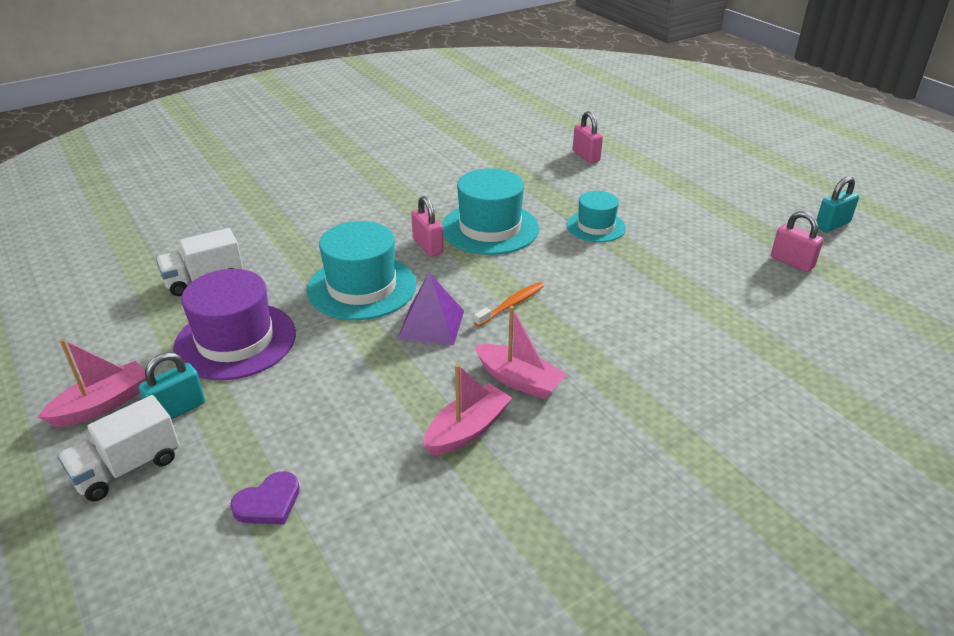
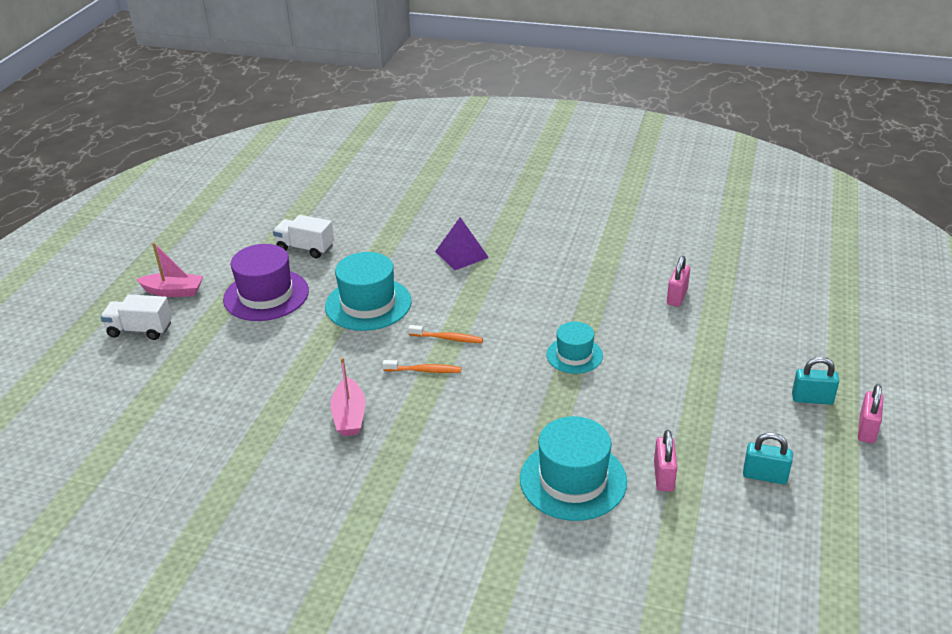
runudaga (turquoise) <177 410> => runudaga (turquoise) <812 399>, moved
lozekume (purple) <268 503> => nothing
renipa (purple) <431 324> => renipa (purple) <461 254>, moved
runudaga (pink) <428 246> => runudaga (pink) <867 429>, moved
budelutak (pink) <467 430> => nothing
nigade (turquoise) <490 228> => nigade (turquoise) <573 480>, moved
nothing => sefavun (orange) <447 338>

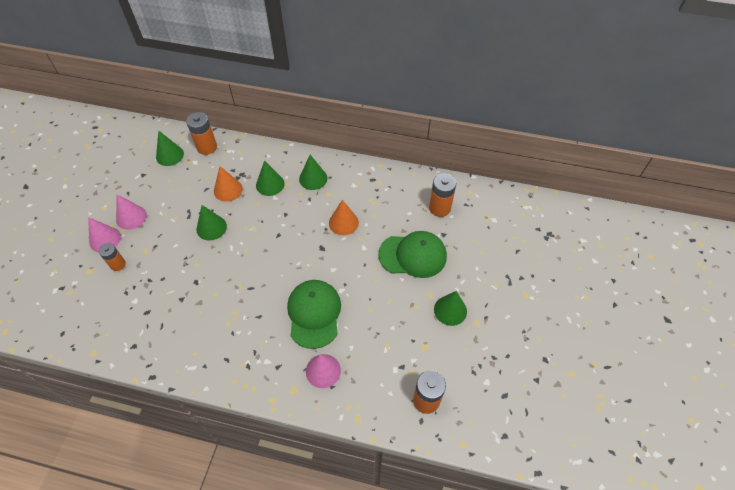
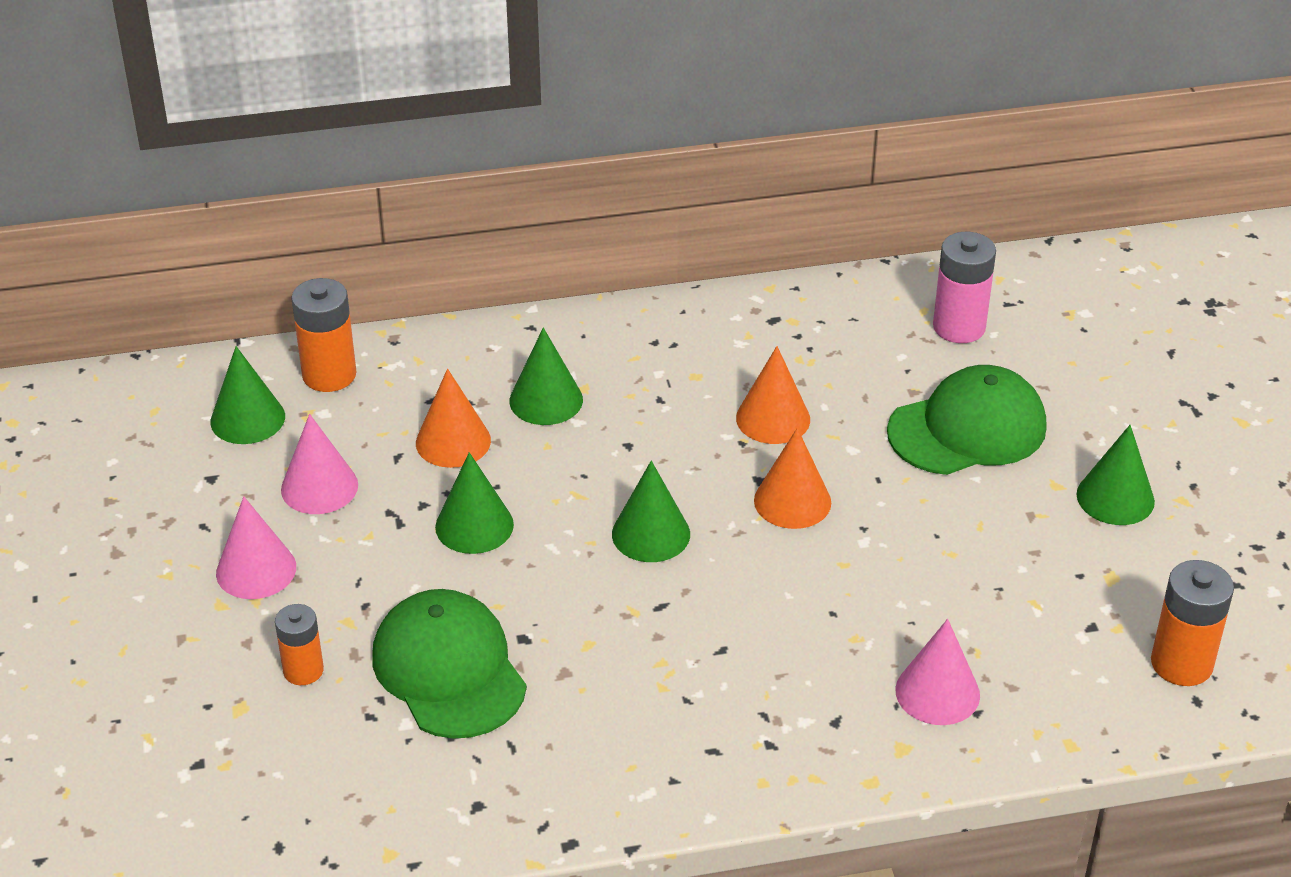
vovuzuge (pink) <105 239> => vovuzuge (pink) <319 487>, moved
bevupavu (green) <314 314> => bevupavu (green) <449 670>, moved
vovuzuge (green) <313 178> => vovuzuge (green) <651 534>, moved
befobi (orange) <439 208> => befobi (pink) <959 327>
nothing => vovuzuge (orange) <792 501>

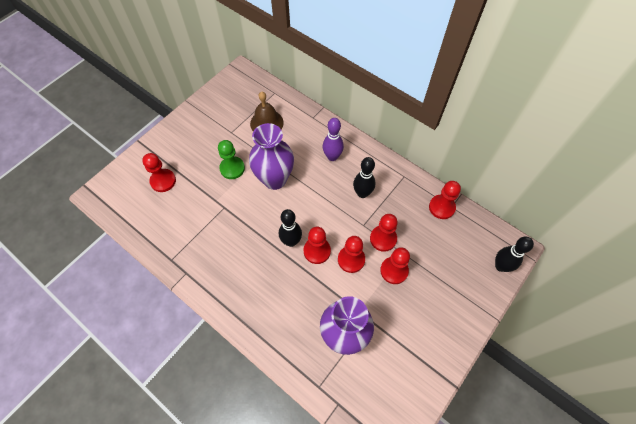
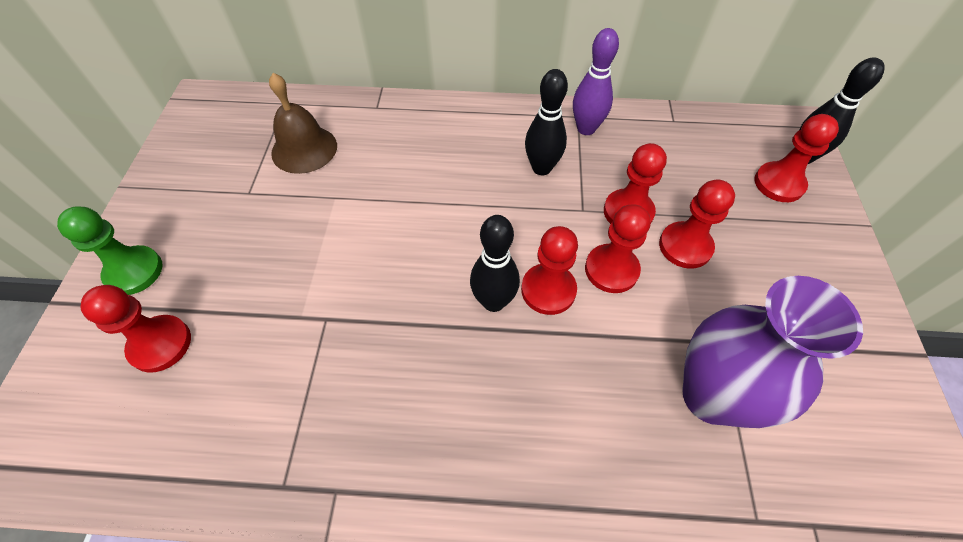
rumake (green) <232 168> => rumake (green) <134 271>, moved
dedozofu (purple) <274 179> => nothing
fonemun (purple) <332 157> => fonemun (purple) <586 129>, moved
rumake (red) <441 207> => rumake (red) <779 183>, moved

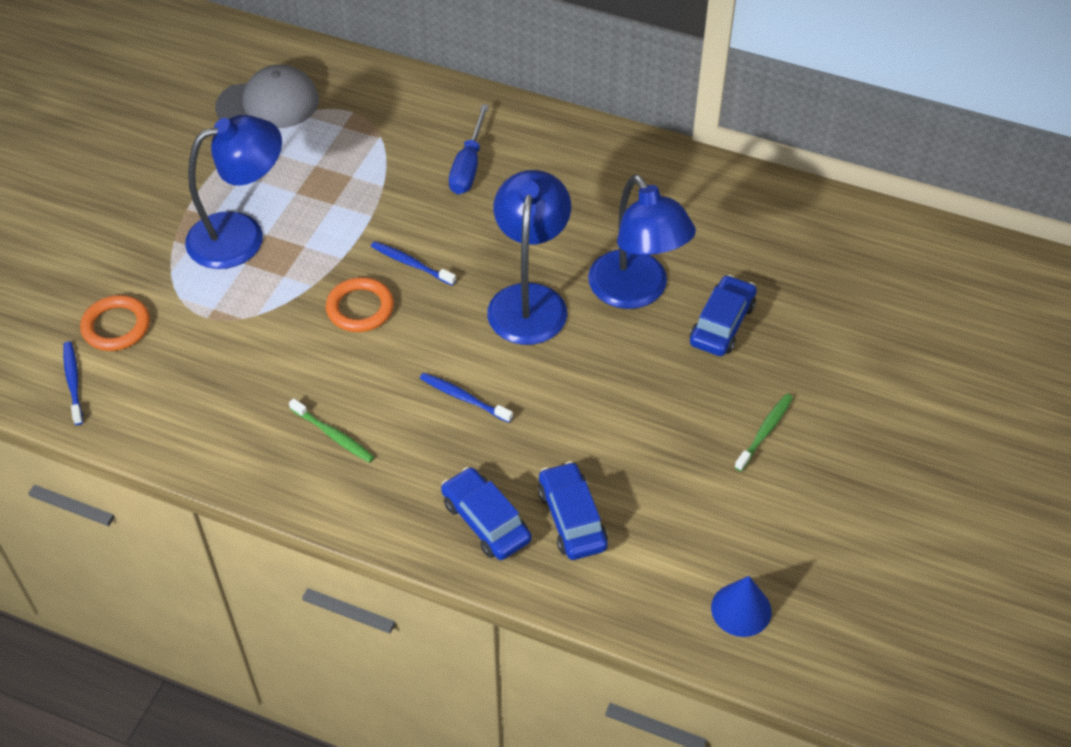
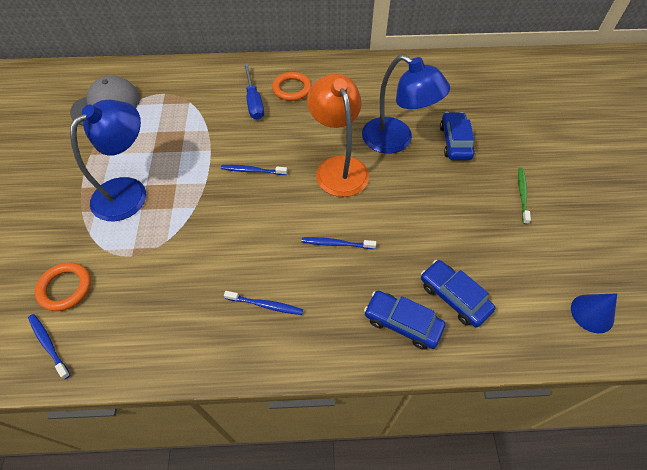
sefavun (green) <333 435> => sefavun (blue) <266 305>
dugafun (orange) <360 308> => dugafun (orange) <292 89>, moved
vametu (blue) <529 300> => vametu (orange) <338 167>

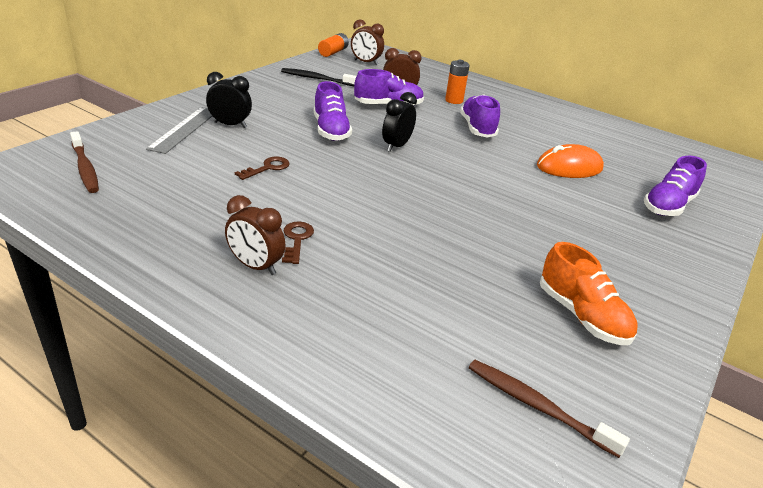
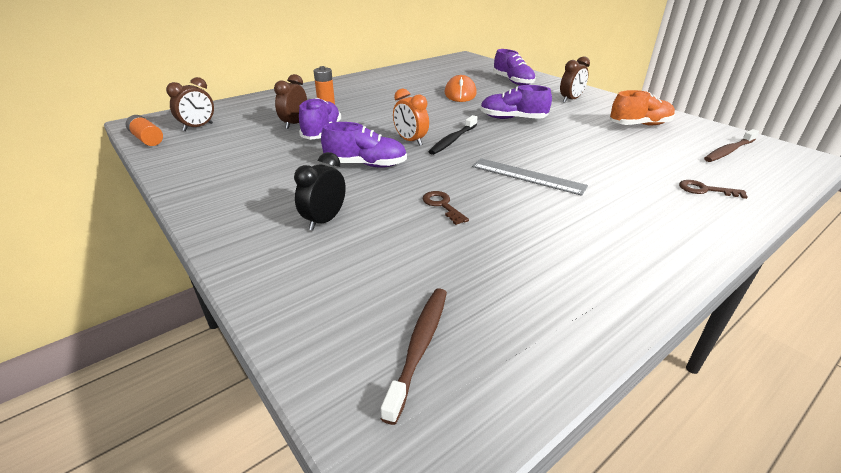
sefavun (brown) <85 168> => sefavun (brown) <419 347>, 60 degrees counterclockwise
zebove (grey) <184 129> => zebove (grey) <527 176>, moved
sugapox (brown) <255 266> => sugapox (brown) <570 100>, moved
sefavun (black) <317 79> => sefavun (black) <453 140>, moved
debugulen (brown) <297 239> => debugulen (brown) <705 190>, moved
sugapox (black) <396 146> => sugapox (orange) <410 141>
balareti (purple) <477 128> => balareti (purple) <512 119>, moved

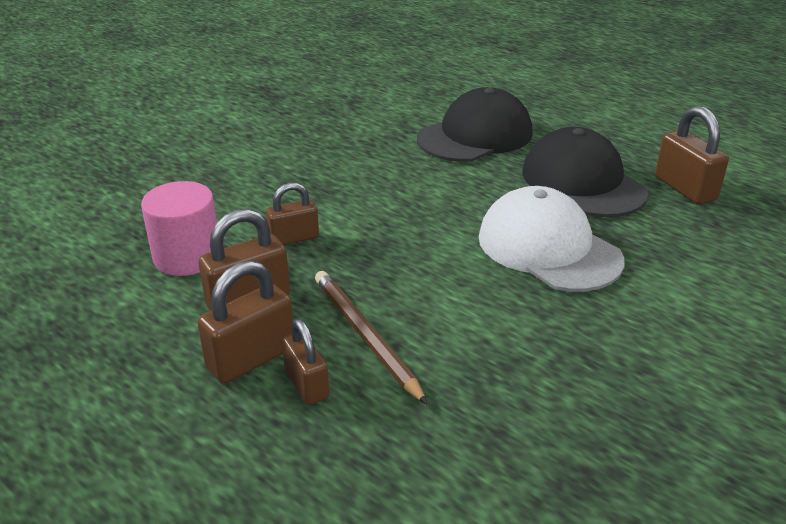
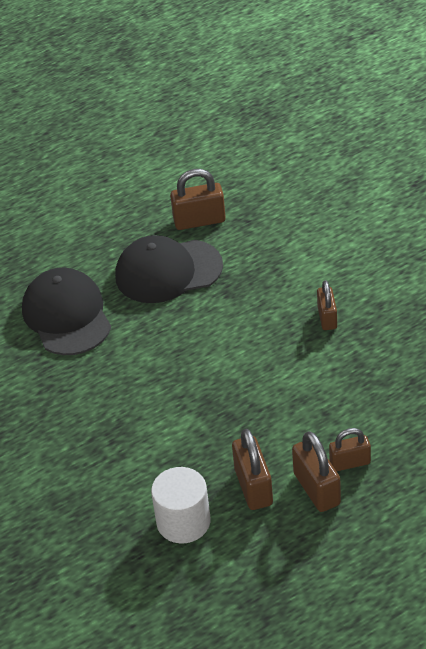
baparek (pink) <187 257> => baparek (white) <183 522>
runudaga (brown) <294 238> => runudaga (brown) <327 318>, moved
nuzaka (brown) <365 336> => nothing
bevupavu (white) <548 248> => nothing

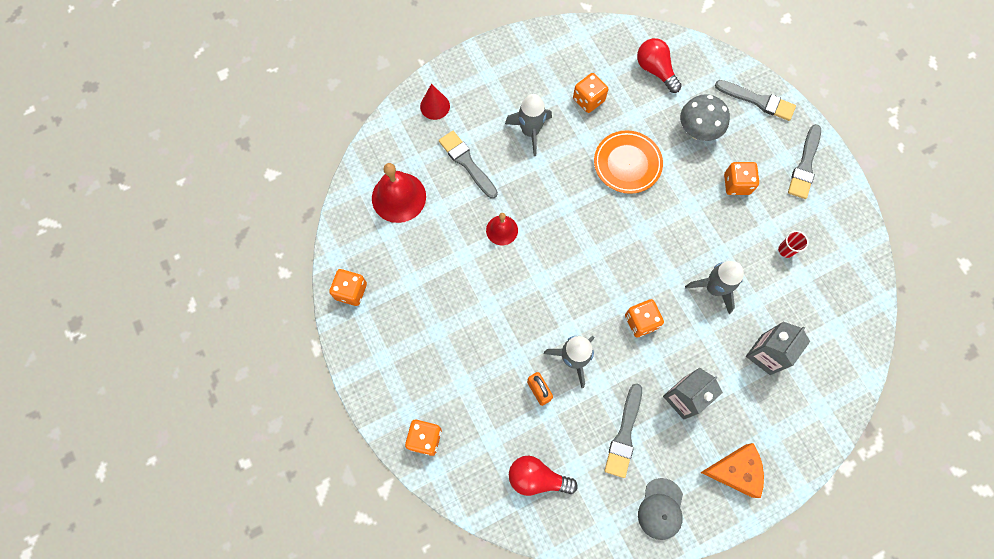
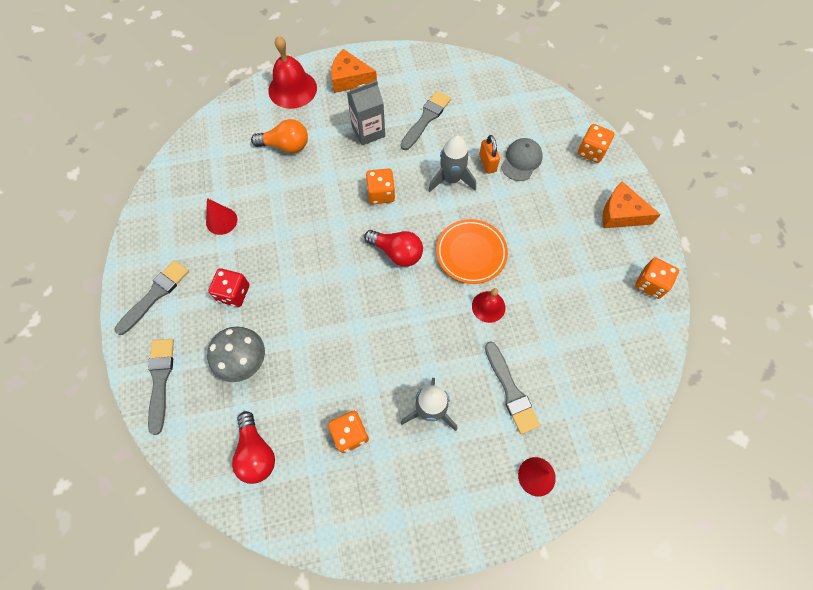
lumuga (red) <398 197> => lumuga (red) <292 89>, moved
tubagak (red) <537 478> => tubagak (red) <397 252>, moved
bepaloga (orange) <627 164> => bepaloga (orange) <471 253>, moved
bevupavu (grey) <661 509> => bevupavu (grey) <521 160>, moved
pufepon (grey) <714 288> => nothing
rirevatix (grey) <758 101> => rirevatix (grey) <160 380>, 45 degrees clockwise
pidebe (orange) <736 184> => pidebe (red) <233 293>
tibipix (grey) <766 354> => tubagak (orange) <286 145>
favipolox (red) <786 250> => vovuzuge (red) <221 221>
nothing => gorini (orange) <621 214>

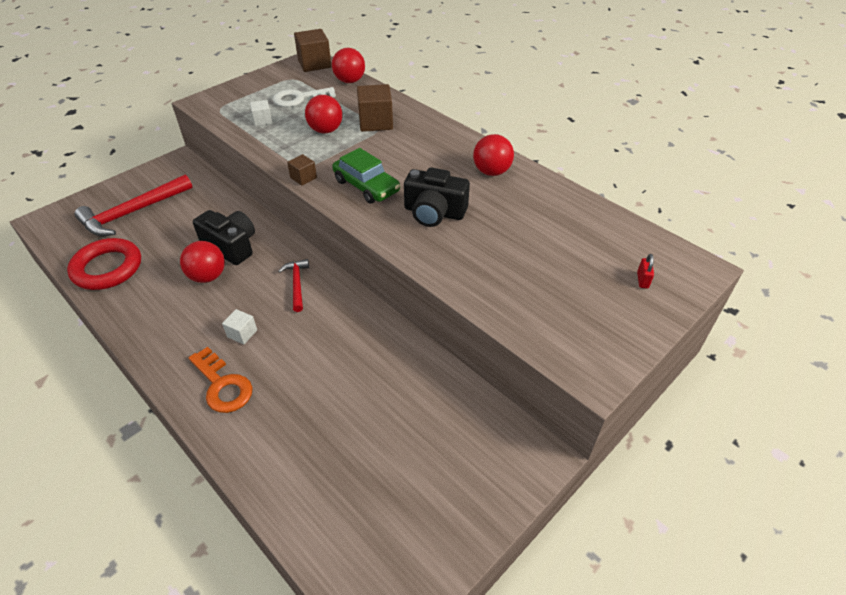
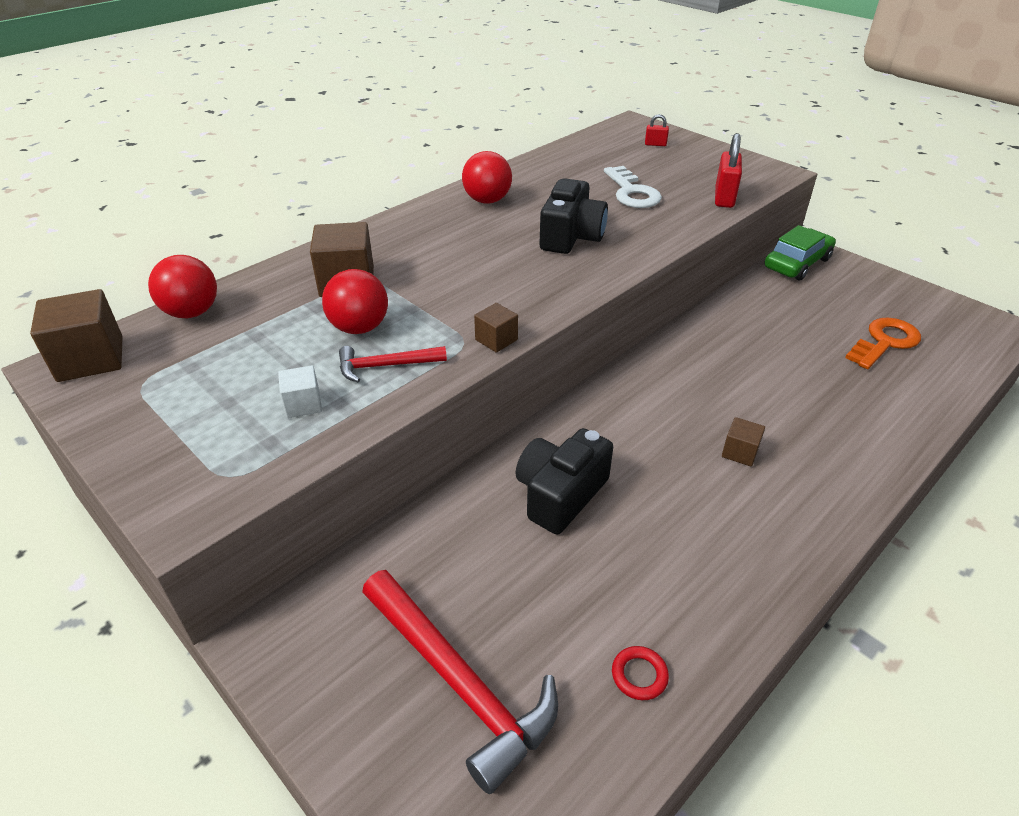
dugafun (red) <107 268> => dugafun (red) <639 675>, x0.40
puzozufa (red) <208 276> => nothing
debugulen (orange) <222 385> => debugulen (orange) <884 342>, moved
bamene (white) <242 333> => bamene (brown) <740 452>
debugulen (white) <299 99> => debugulen (white) <632 192>, moved
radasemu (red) <297 284> => radasemu (red) <385 366>, moved
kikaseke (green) <366 186> => kikaseke (green) <797 263>, moved
nothing => runudaga (red) <724 198>

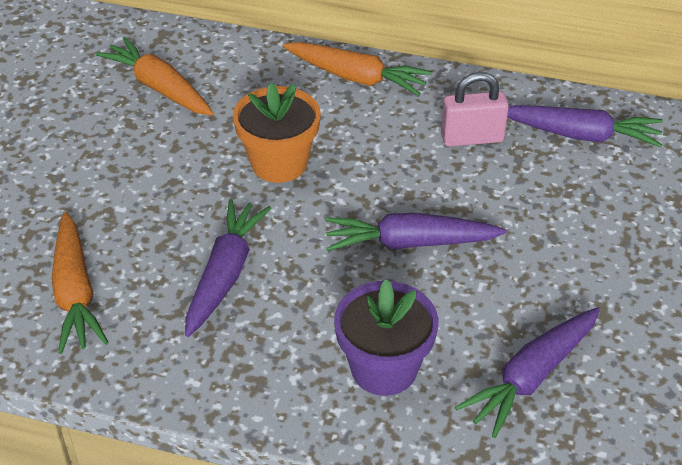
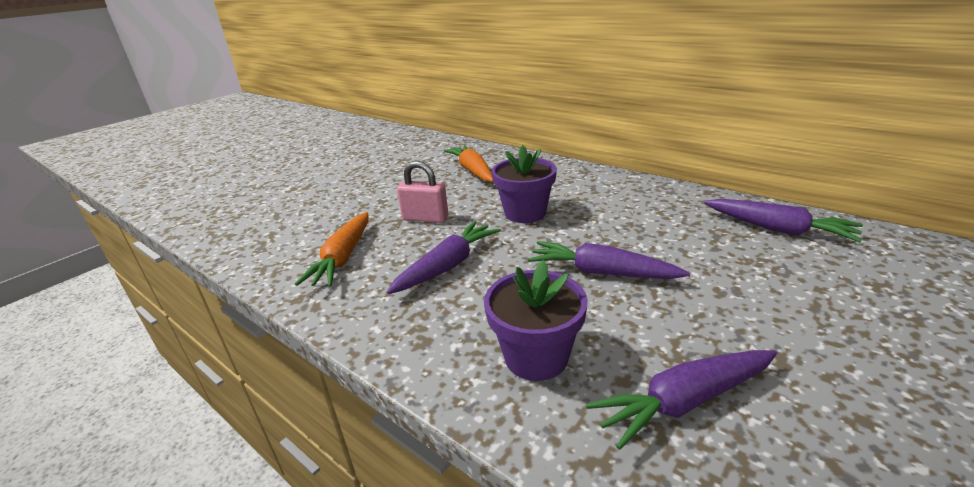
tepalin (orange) <279 163> => tepalin (purple) <525 213>
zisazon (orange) <356 77> => nothing
runudaga (pink) <472 138> => runudaga (pink) <425 218>, moved

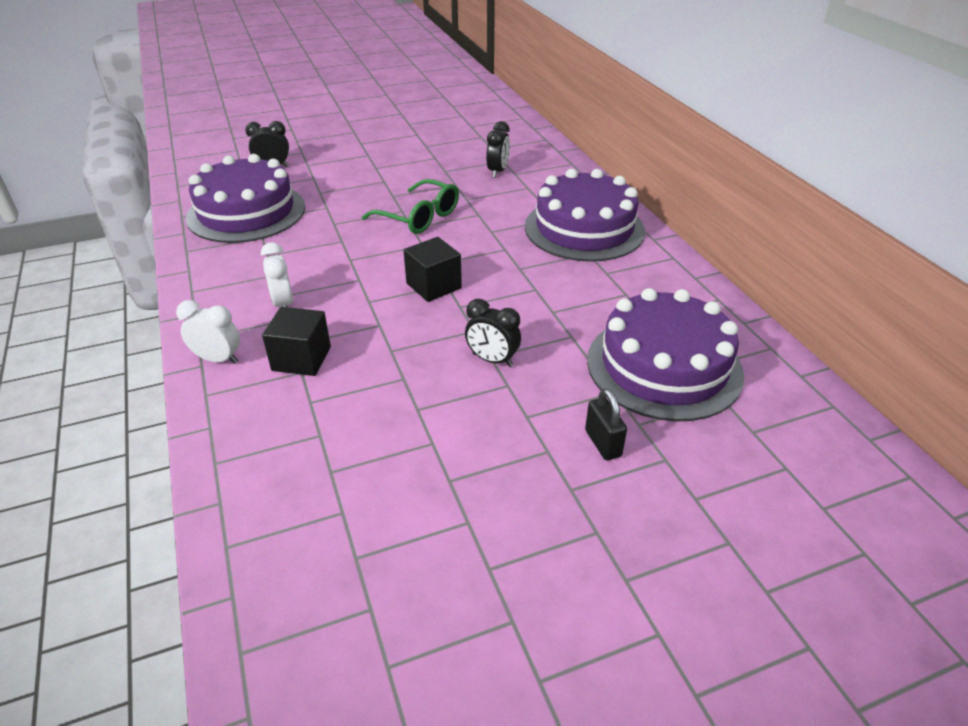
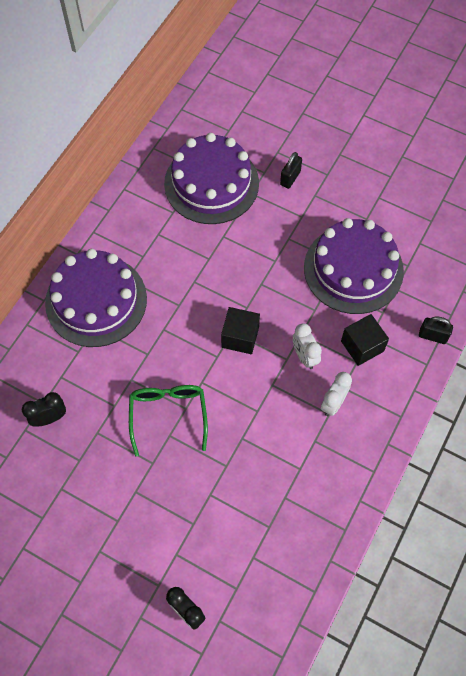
sugapox (white) <218 359> => sugapox (white) <304 356>, moved
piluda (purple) <246 212> => piluda (purple) <353 269>, moved
sugapox (black) <492 360> => nothing
nothing => runudaga (black) <432 336>

